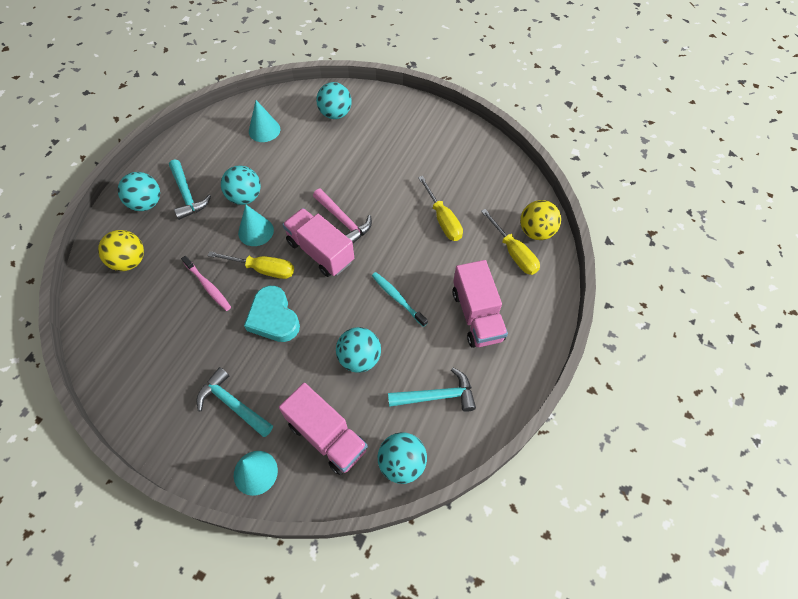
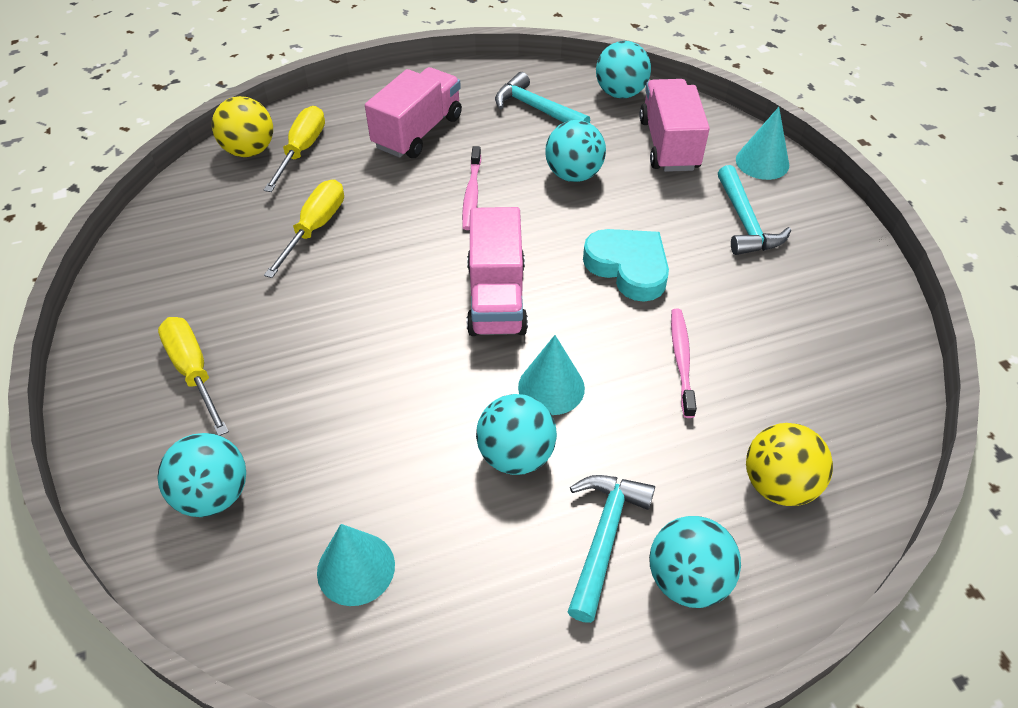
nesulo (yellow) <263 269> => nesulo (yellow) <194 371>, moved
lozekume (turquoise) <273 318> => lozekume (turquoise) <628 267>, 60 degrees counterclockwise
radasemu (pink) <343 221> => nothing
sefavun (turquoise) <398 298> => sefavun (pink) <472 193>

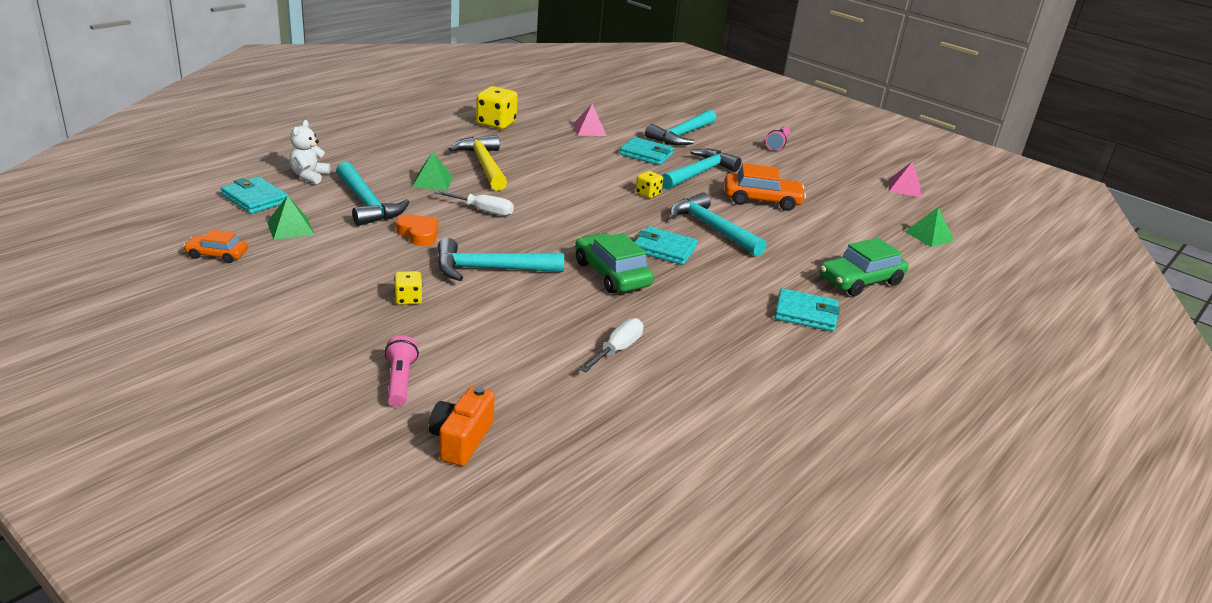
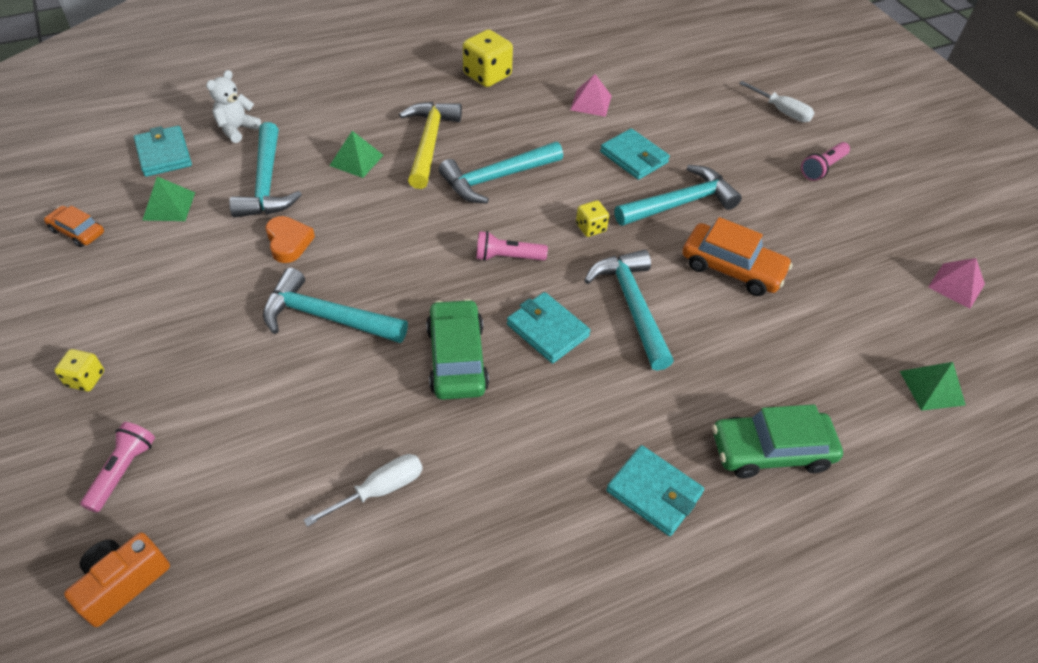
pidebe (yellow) <408 299> => pidebe (yellow) <85 379>, moved
nesulo (white) <483 211> => nesulo (white) <781 111>, moved
radasemu (turquoise) <682 135> => radasemu (turquoise) <496 178>, moved
nothing => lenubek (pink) <507 257>

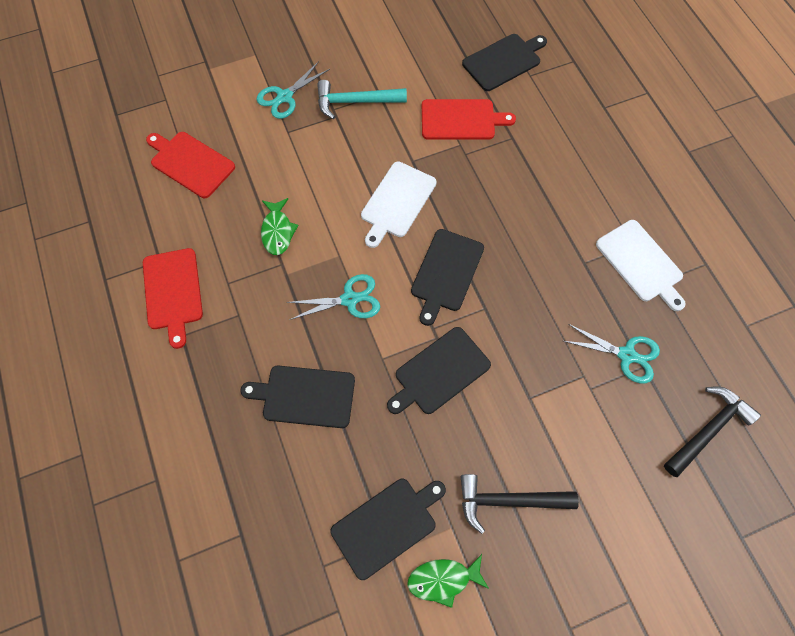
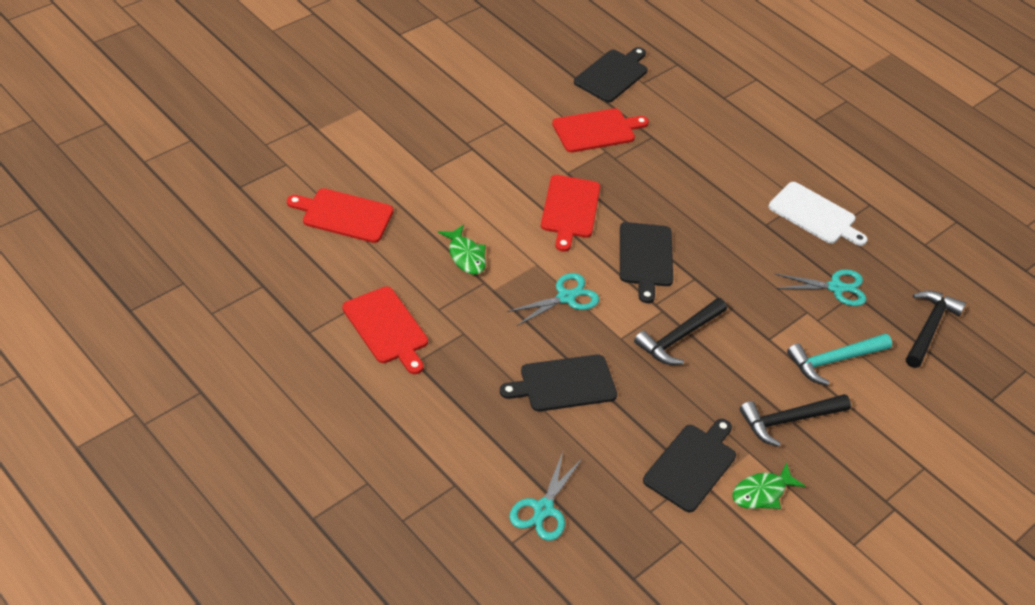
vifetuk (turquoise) <285 97> => vifetuk (turquoise) <543 509>, moved
radasemu (turquoise) <356 102> => radasemu (turquoise) <834 360>, moved
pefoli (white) <397 202> => pefoli (red) <570 209>
pefoli (black) <439 372> => radasemu (black) <679 337>

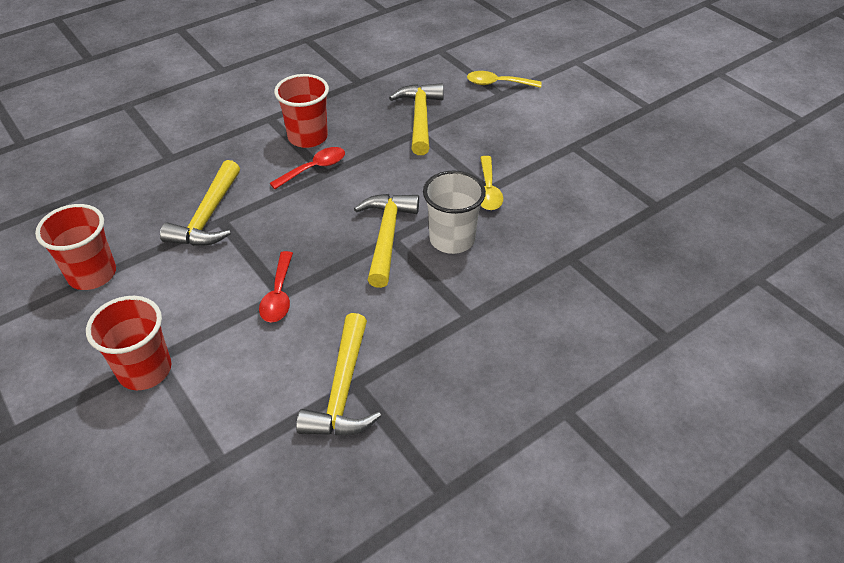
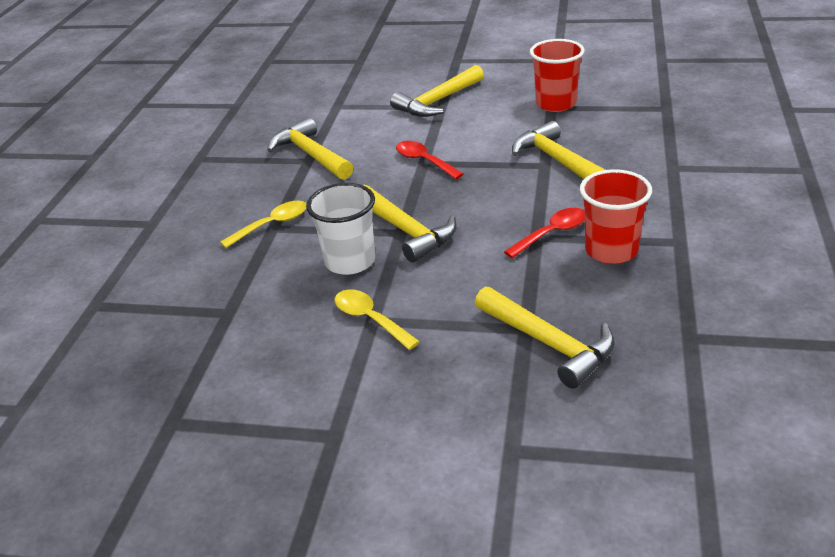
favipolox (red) <145 370> => radasemu (yellow) <437 101>
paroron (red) <314 168> => paroron (red) <552 233>, 135 degrees counterclockwise
paroron (yellow) <497 83> => paroron (yellow) <272 225>, moved

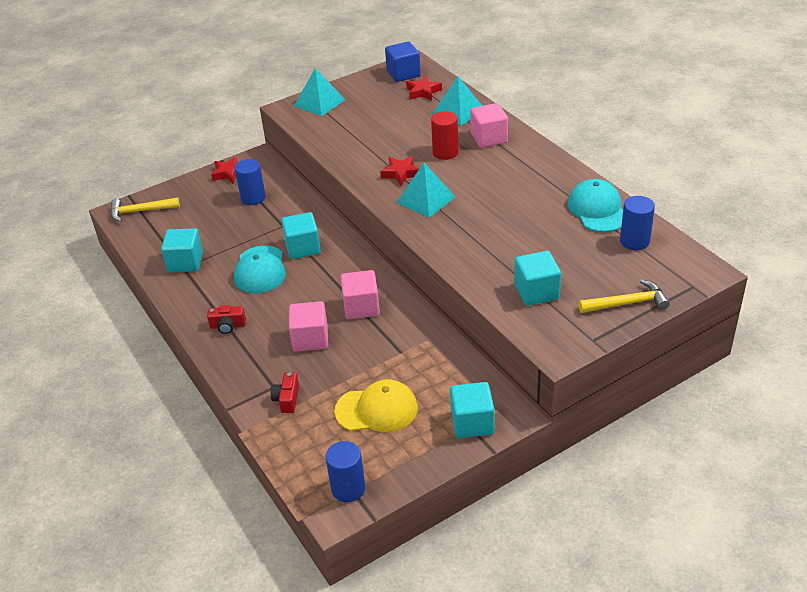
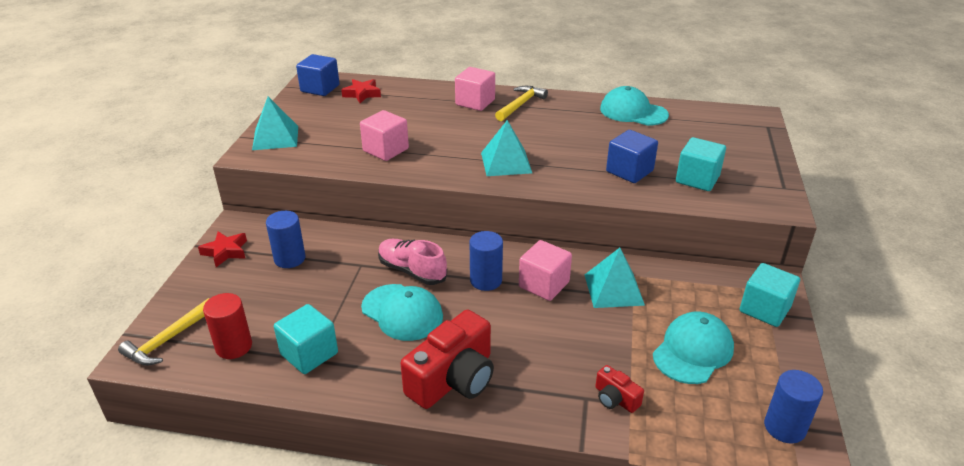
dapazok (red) <228 326> => dapazok (red) <453 379>, x2.11
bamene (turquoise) <303 248> => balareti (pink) <412 271>
bamene (pink) <310 339> => bamene (pink) <385 150>, moved
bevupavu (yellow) <377 409> => bevupavu (turquoise) <693 351>
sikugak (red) <401 173> => nothing
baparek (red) <445 152> => baparek (red) <234 346>, moved
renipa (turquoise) <458 111> => renipa (turquoise) <613 289>, moved
radasemu (yellow) <627 303> => radasemu (yellow) <520 104>, moved
baparek (blue) <634 241> => baparek (blue) <486 280>, moved
nothing => bamene (blue) <629 171>

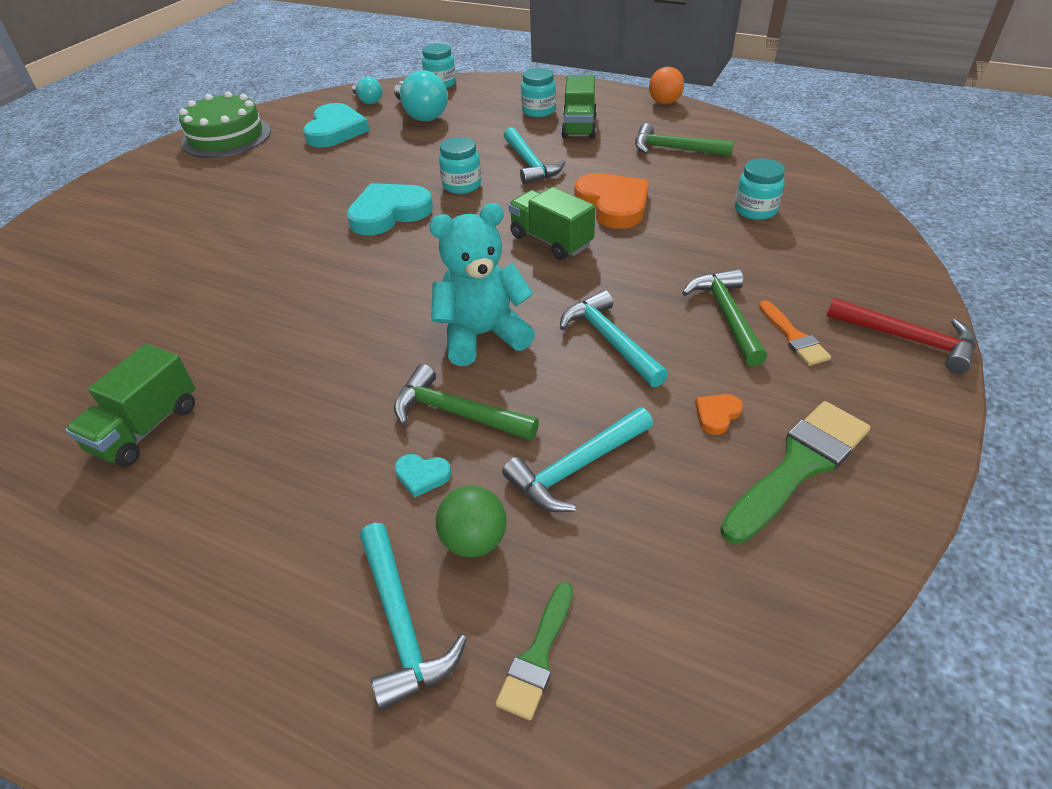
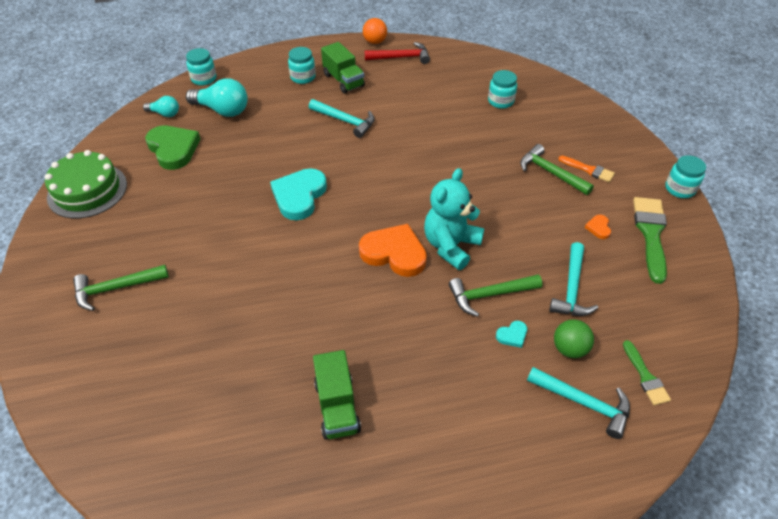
lozekume (turquoise) <335 130> => lozekume (green) <173 149>
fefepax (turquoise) <462 185> => fefepax (turquoise) <680 189>, moved
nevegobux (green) <551 241> => nothing
radasemu (turquoise) <610 340> => nothing
lozekume (orange) <613 204> => lozekume (orange) <394 253>, moved
radasemu (green) <674 149> => radasemu (green) <116 288>, moved
radasemu (red) <908 339> => radasemu (red) <401 57>, moved

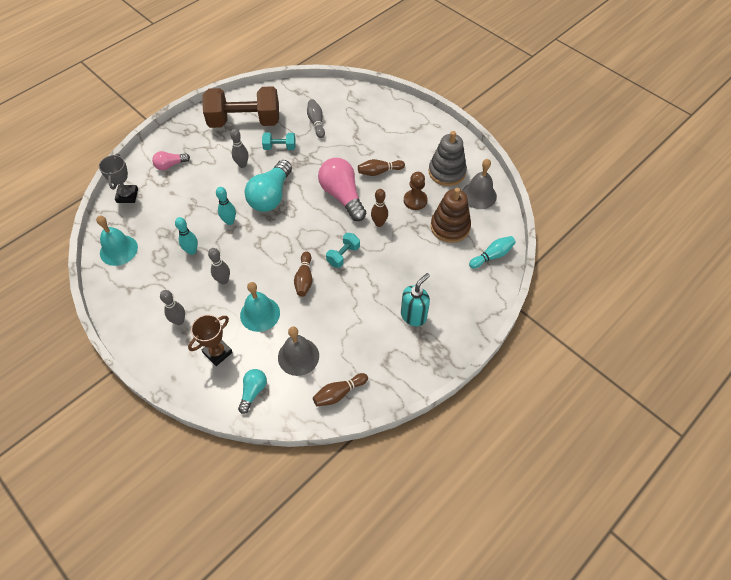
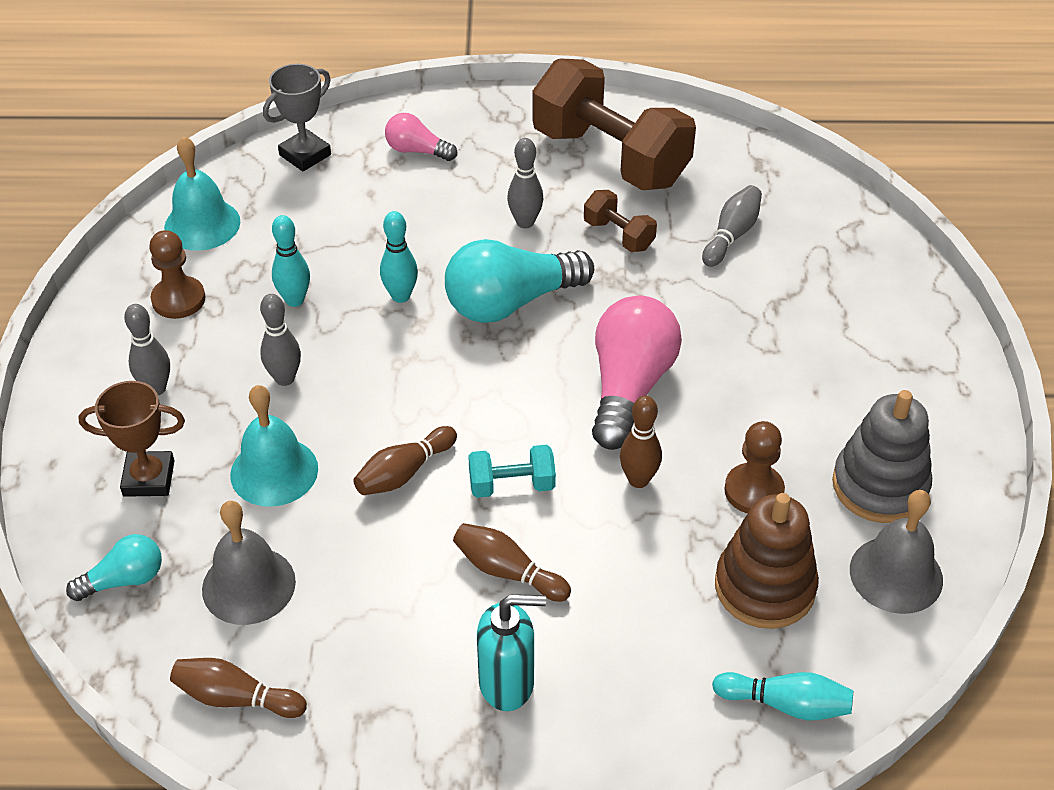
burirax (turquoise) <280 147> => burirax (brown) <619 235>
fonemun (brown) <379 172> => fonemun (brown) <507 572>, moved
nothing => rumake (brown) <178 299>

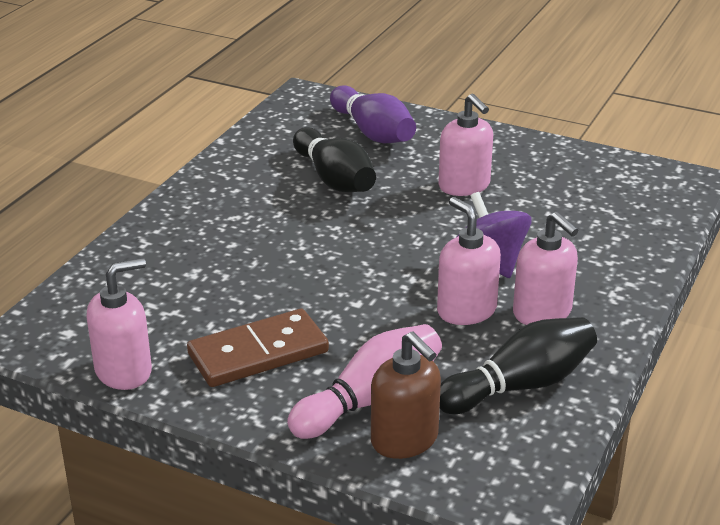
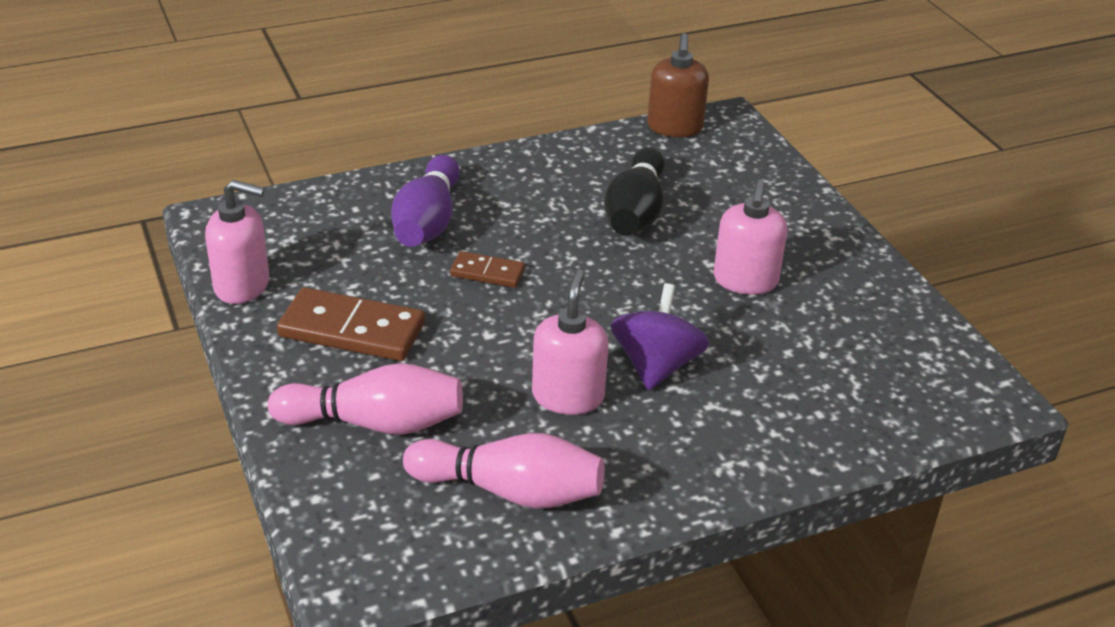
fonemun (purple) <373 132> => fonemun (purple) <428 222>, moved
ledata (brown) <405 440> => ledata (brown) <674 127>, moved
fonemun (black) <519 386> => fonemun (pink) <510 491>
ledata (pink) <542 313> => nothing
nothing => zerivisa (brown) <487 273>

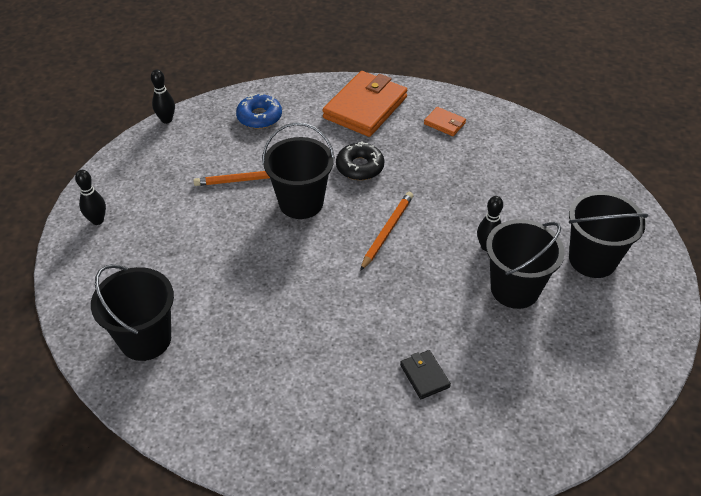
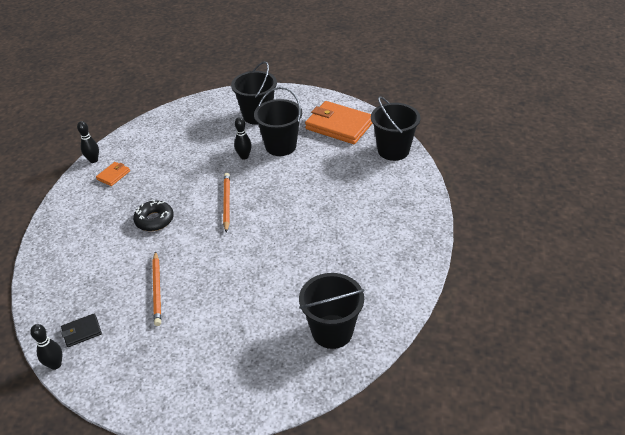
fonemun (black) <97 220> => fonemun (black) <93 160>, moved
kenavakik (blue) <259 117> => nothing
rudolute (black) <301 203> => rudolute (black) <393 150>, moved
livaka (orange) <365 107> => livaka (orange) <339 126>, moved
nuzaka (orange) <387 231> => nuzaka (orange) <226 203>, 60 degrees clockwise
livaka (black) <424 376> => livaka (black) <82 332>, moved

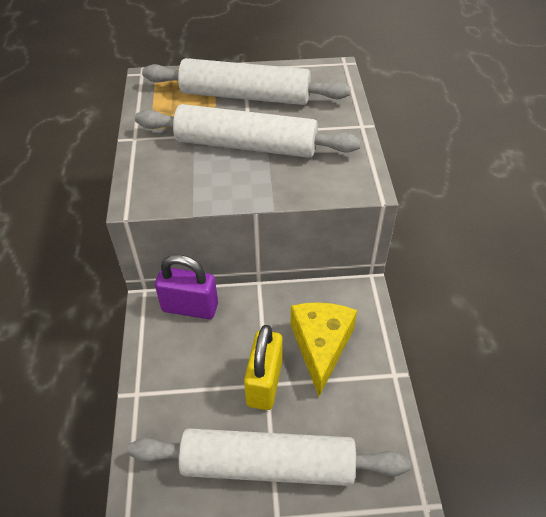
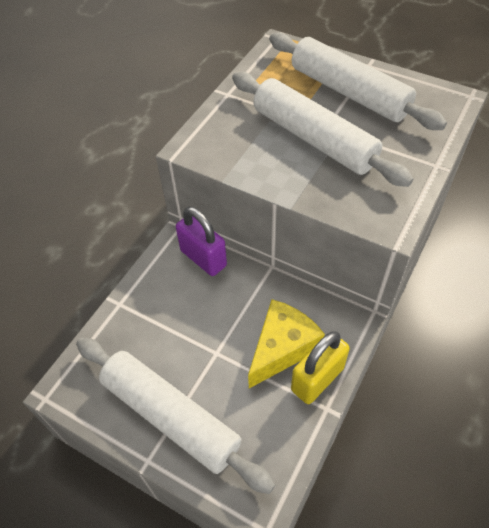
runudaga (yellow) <264 383> => runudaga (yellow) <317 379>, moved

